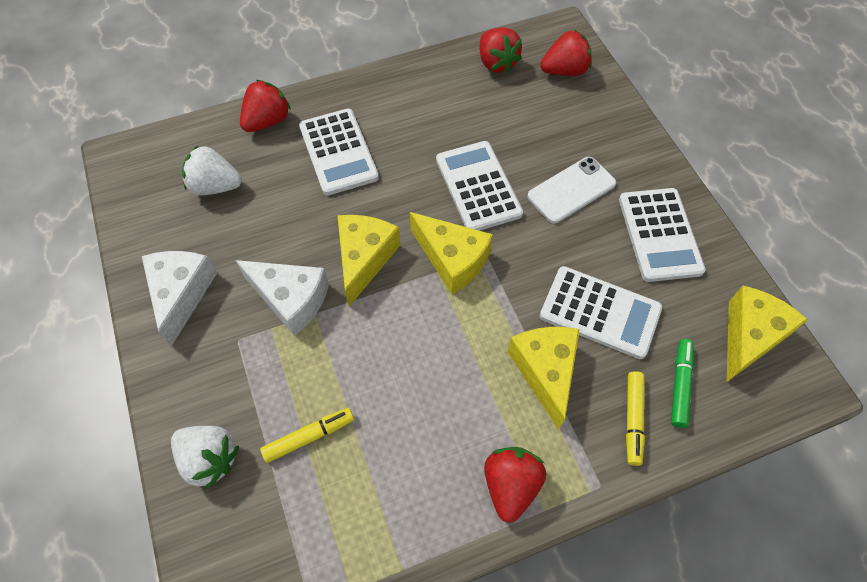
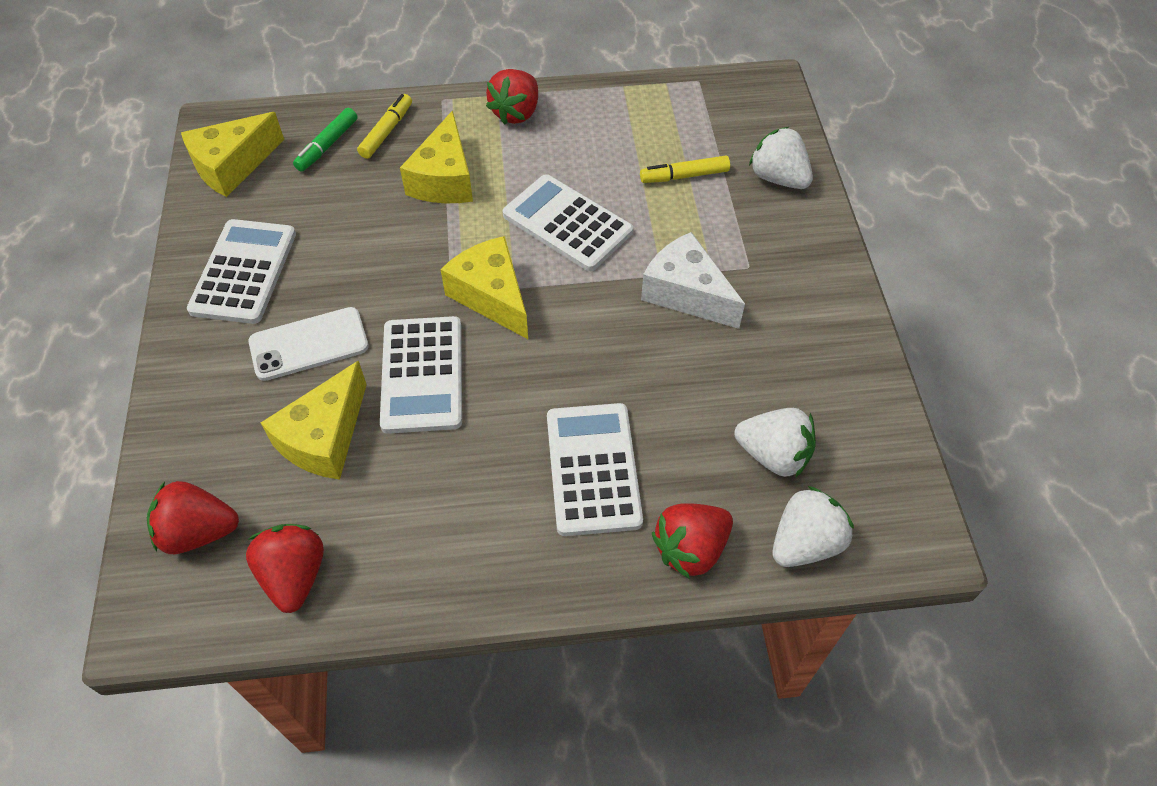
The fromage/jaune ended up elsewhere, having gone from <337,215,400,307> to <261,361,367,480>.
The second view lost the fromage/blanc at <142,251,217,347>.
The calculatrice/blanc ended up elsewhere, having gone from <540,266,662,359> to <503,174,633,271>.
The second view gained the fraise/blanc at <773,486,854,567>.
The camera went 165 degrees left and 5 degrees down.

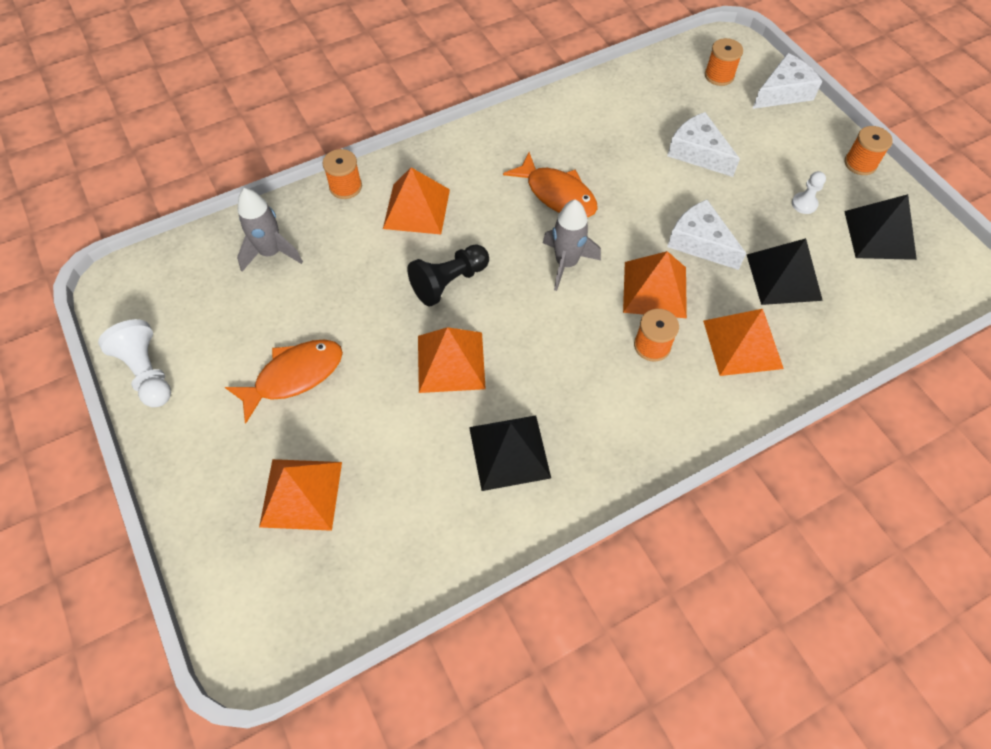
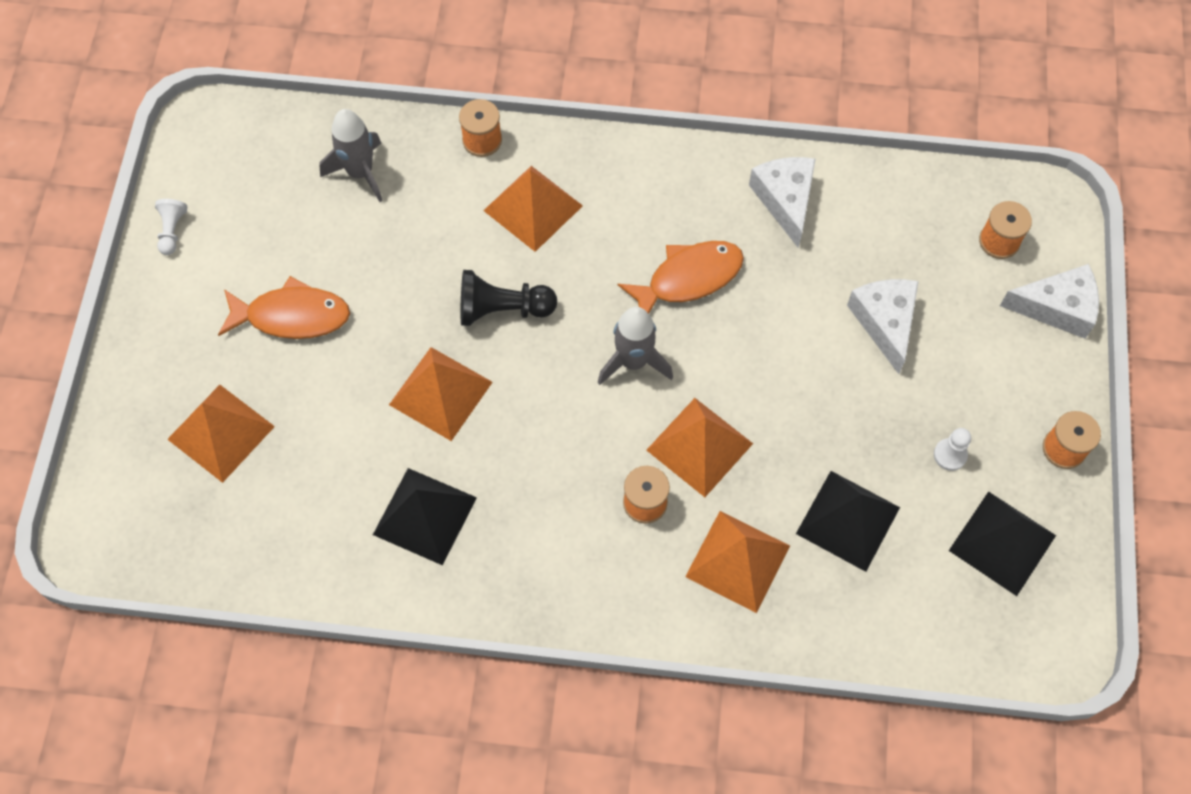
The poisson/orange at <503,152,598,218> ended up facing another way, 105 degrees counterclockwise from before.
The fromage/blanc ended up elsewhere, having gone from <667,200,746,270> to <749,157,816,248>.
The size of the pion/blanc at <98,319,171,407> changed by a factor of 0.58.
The camera went 35 degrees right and 5 degrees up.

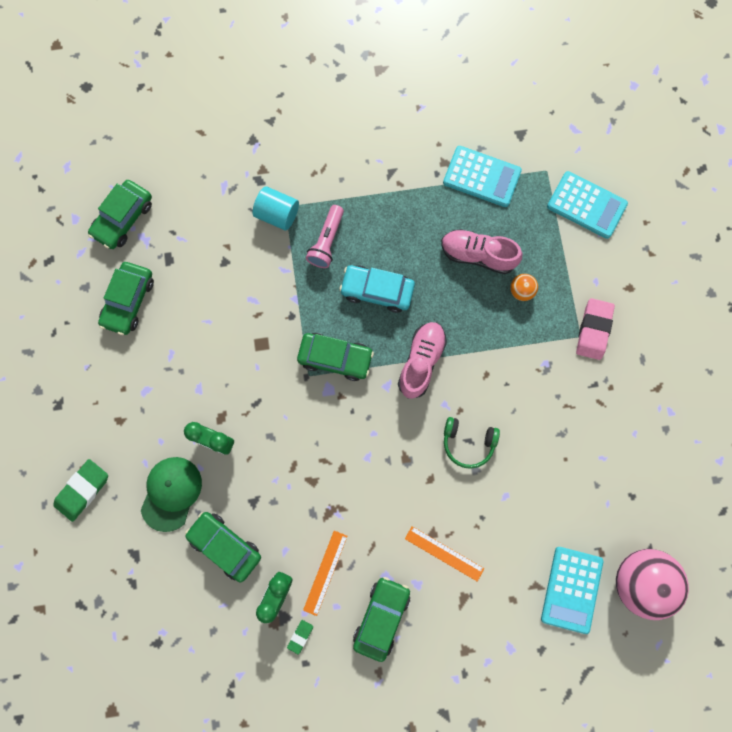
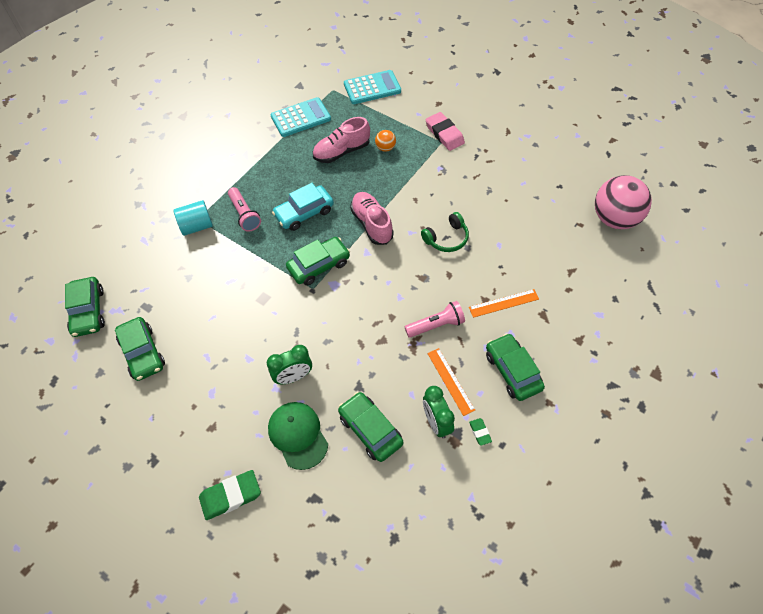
The gomme/vert at <53,459,108,522> ended up facing another way, 75 degrees clockwise from before.
The voiture/vert at <185,512,261,582> ended up facing another way, 60 degrees clockwise from before.
The second view lost the calculatrice/turquoise at <541,547,603,634>.
The second view gained the lampe de poche/rose at <405,301,465,338>.
The camera went 45 degrees left and 20 degrees down.

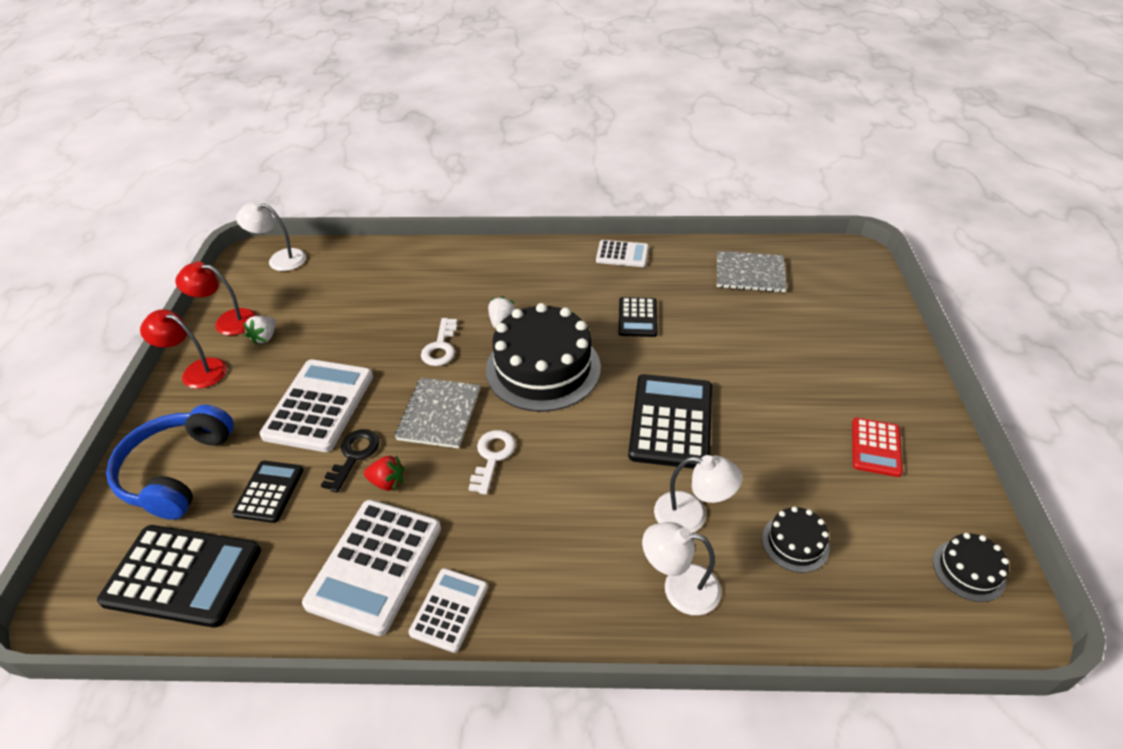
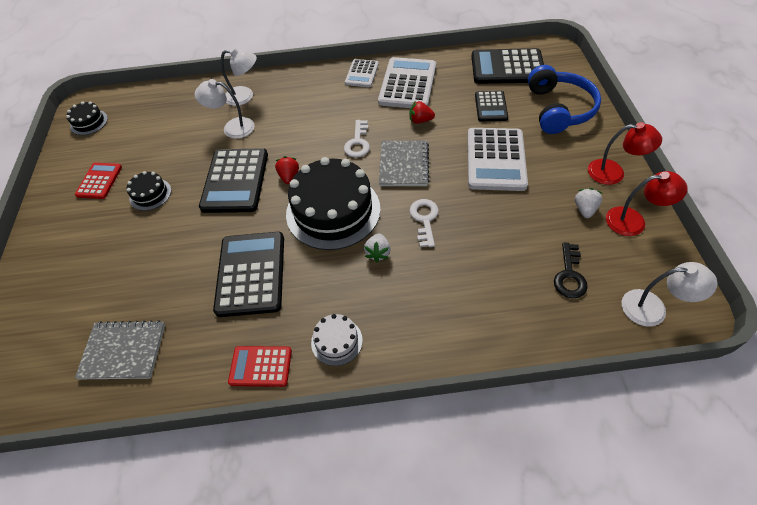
What was the calculatrice/blanc at <596,240,649,267> turned into the calculatrice/rouge at <228,346,292,387>.
The size of the calculatrice/noir at <619,297,658,337> changed by a factor of 1.77.
The clé/noir ended up elsewhere, having gone from <321,429,380,493> to <554,243,588,298>.
The gâteau/noir ended up elsewhere, having gone from <762,506,830,573> to <127,171,171,211>.
The second view gained the fraise/rouge at <275,156,299,184>.
The second view gained the gâteau/blanc at <311,314,363,366>.
The camera went 175 degrees right and 10 degrees up.

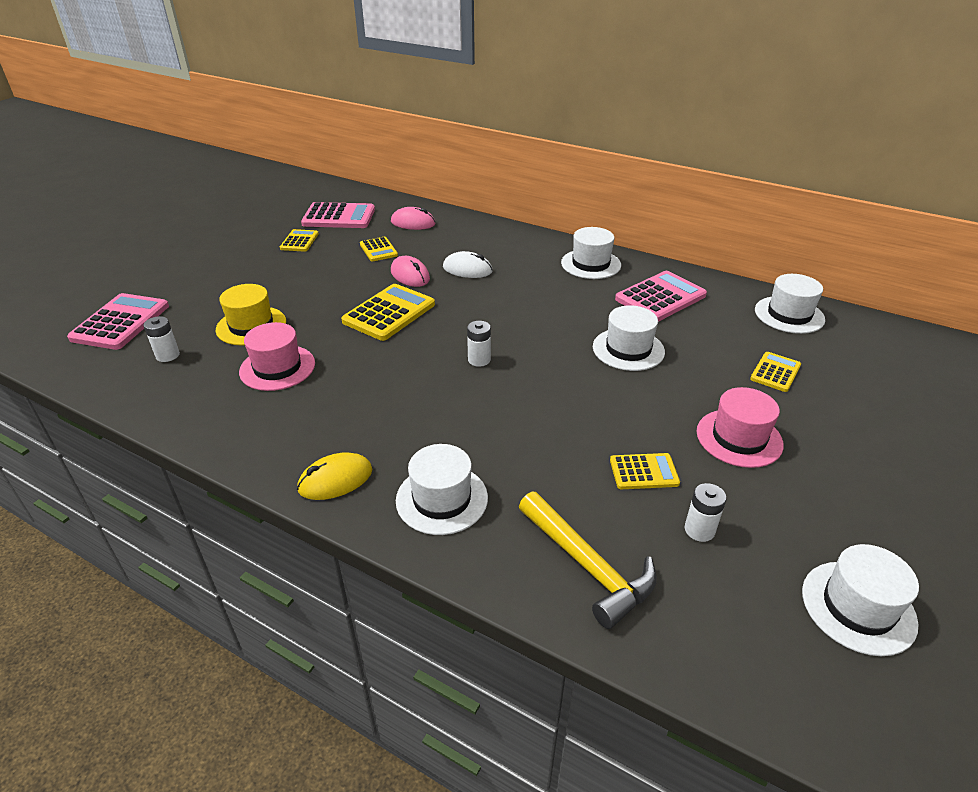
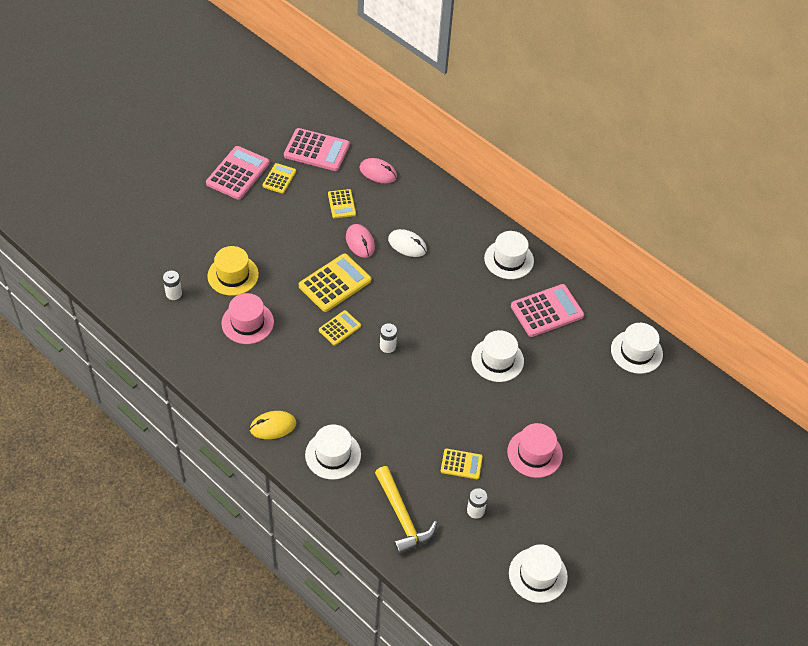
The calculatrice/rose ended up elsewhere, having gone from <67,293,169,350> to <206,146,270,200>.
The calculatrice/jaune ended up elsewhere, having gone from <750,352,801,392> to <319,310,361,346>.
The camera went 10 degrees right and 15 degrees up.

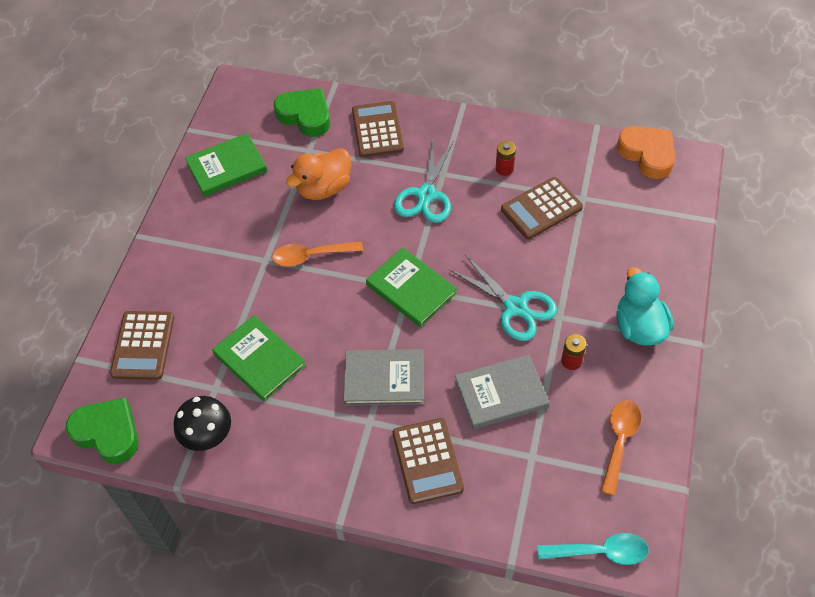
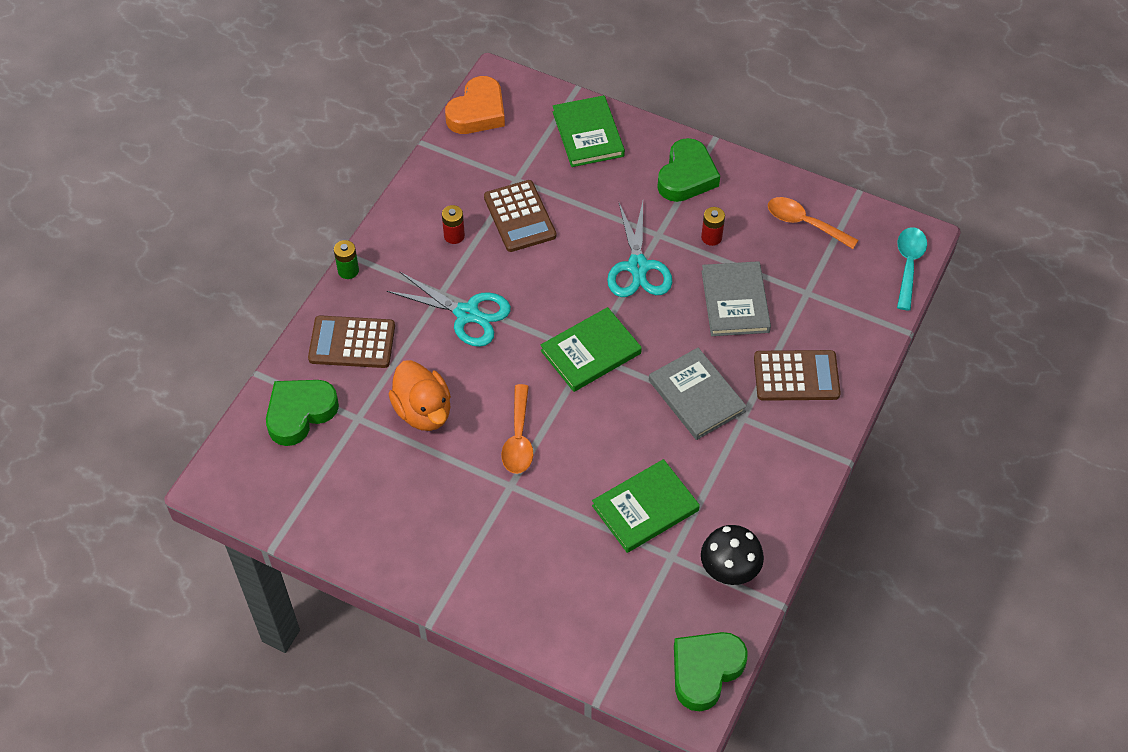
The cœur/orange at <617,126,675,179> ended up facing another way, 150 degrees clockwise from before.
The livre/vert ended up elsewhere, having gone from <185,133,267,197> to <553,95,625,167>.
The ciseaux/turquoise at <449,255,557,341> ended up facing another way, 120 degrees clockwise from before.
Where the canard/turquoise stood at <616,267,673,346>, the cœur/vert came to stand at <657,138,720,202>.
The second view lost the calculatrice/marron at <110,311,174,380>.
The livre/gris at <344,349,424,406> ended up facing another way, 45 degrees counterclockwise from before.
The second view gained the pile/vert at <334,240,359,279>.
The camera went 80 degrees left and 0 degrees up.

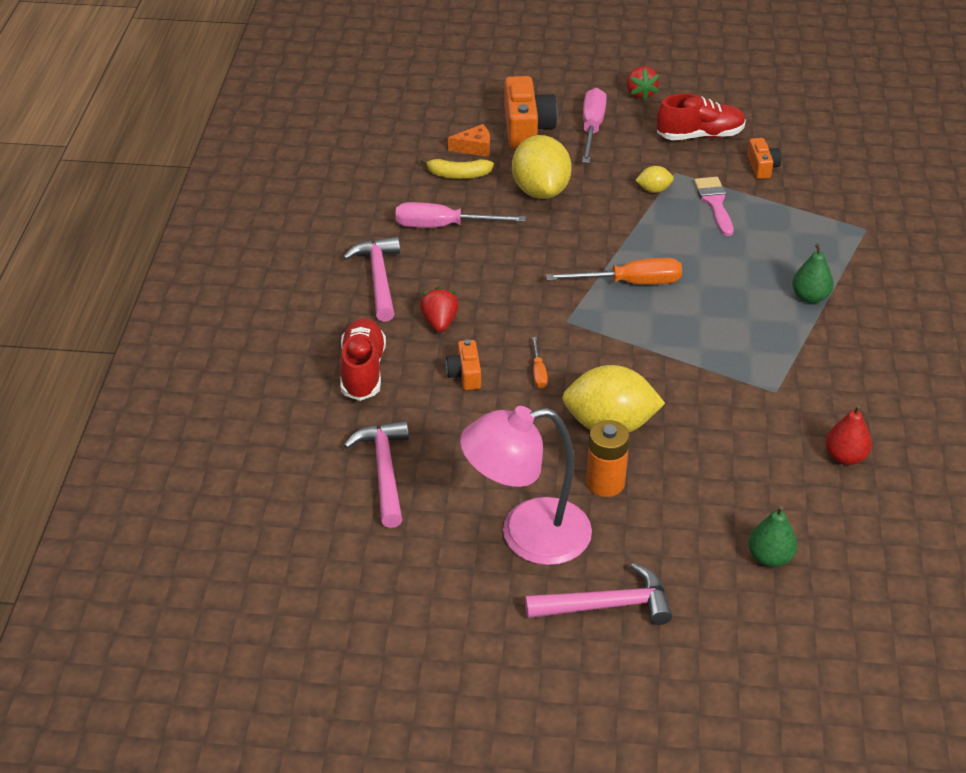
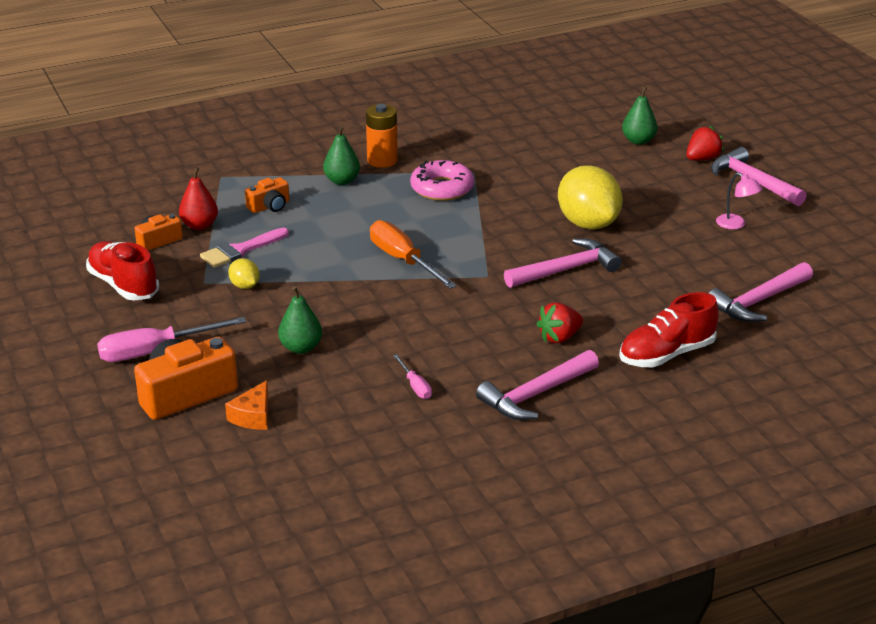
The fraise/rouge ended up elsewhere, having gone from <627,66,659,101> to <686,125,724,160>.
The fromage/orange at <448,124,490,157> ended up facing another way, 120 degrees counterclockwise from before.
Where the citron/jaune stood at <512,135,572,199>, the poire/vert came to stand at <278,286,322,354>.
The second view lost the banane/jaune at <420,158,494,179>.
The size of the tournevis/rose at <395,202,526,227> changed by a factor of 0.50.
Where the tournevis/orange stood at <532,337,548,388>, the marteau/rose came to stand at <504,238,622,288>.
The appareil photo/orange ended up elsewhere, having gone from <446,340,481,390> to <245,177,289,213>.
The poire/rouge ended up elsewhere, having gone from <826,404,872,465> to <179,167,218,230>.
The size of the lampe/rose at <460,406,592,565> changed by a factor of 0.40.
The pile/orange ended up elsewhere, having gone from <586,420,630,497> to <366,104,398,168>.
The second view gained the beignet/rose at <410,160,474,201>.
The camera went 120 degrees left and 10 degrees down.

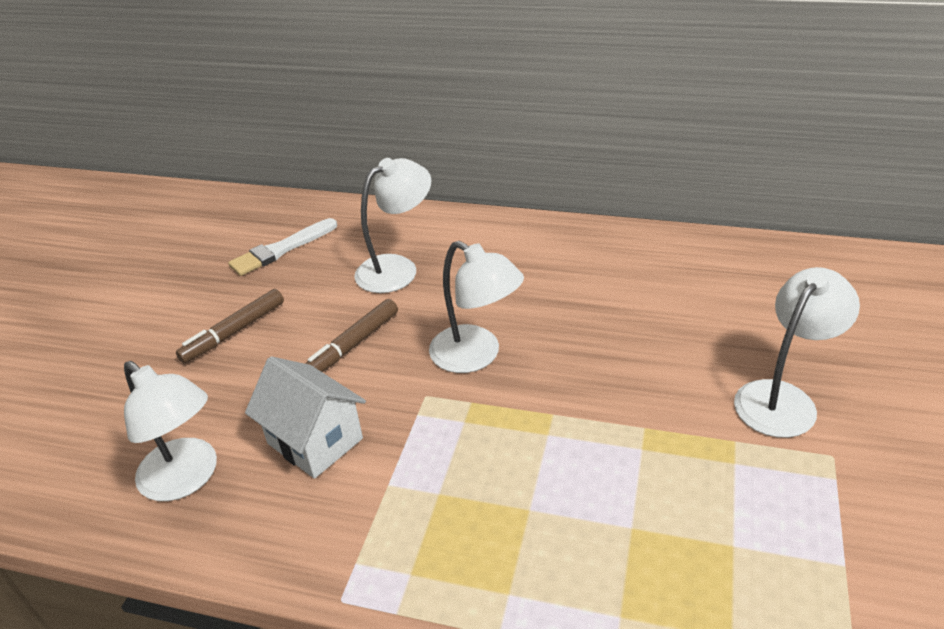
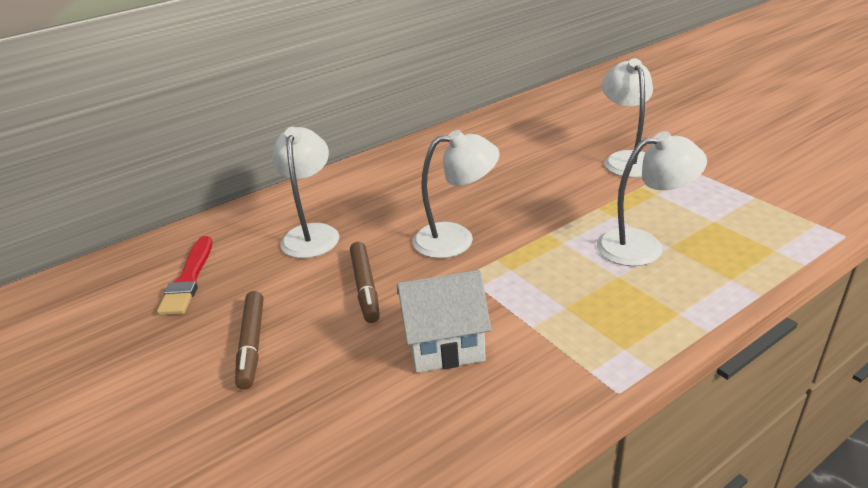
What was the pinceau/blanc at <228,218,337,276> turned into the pinceau/rouge at <157,236,212,315>.
The lampe/blanc ended up elsewhere, having gone from <124,361,217,501> to <597,131,707,266>.
The camera went 50 degrees left and 5 degrees down.

